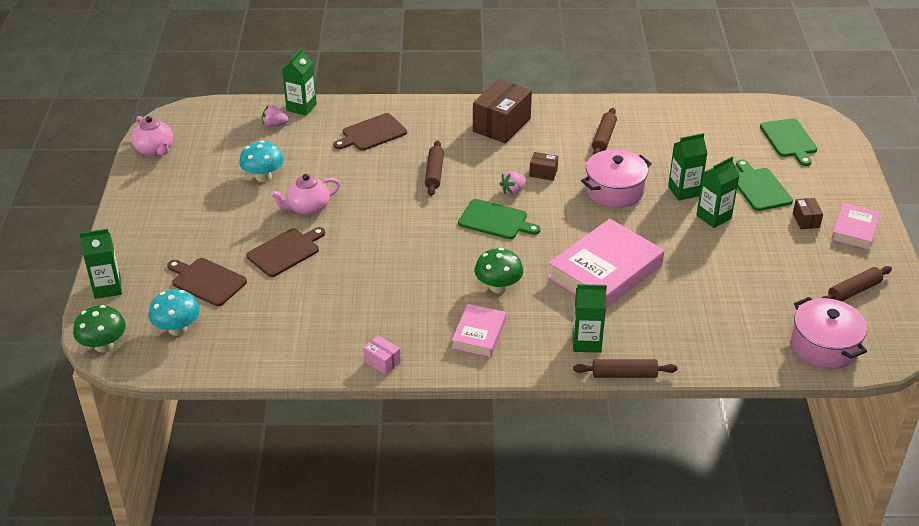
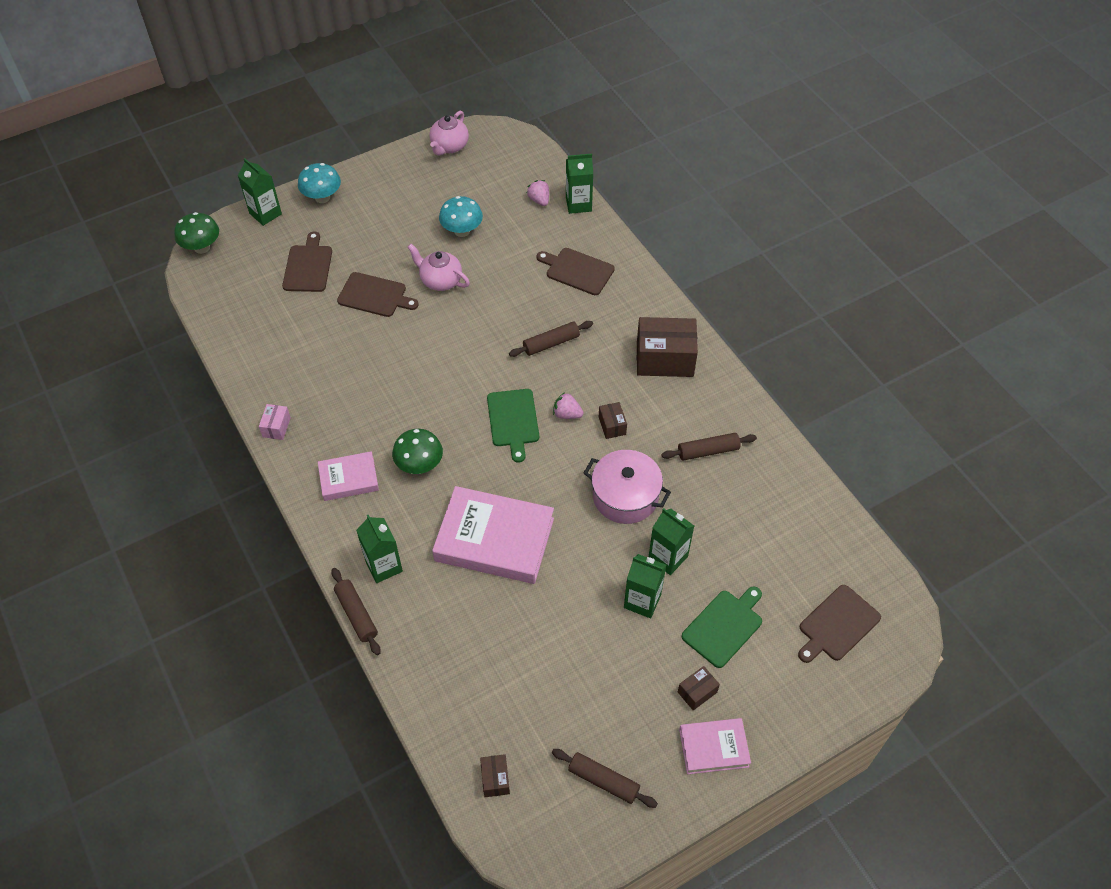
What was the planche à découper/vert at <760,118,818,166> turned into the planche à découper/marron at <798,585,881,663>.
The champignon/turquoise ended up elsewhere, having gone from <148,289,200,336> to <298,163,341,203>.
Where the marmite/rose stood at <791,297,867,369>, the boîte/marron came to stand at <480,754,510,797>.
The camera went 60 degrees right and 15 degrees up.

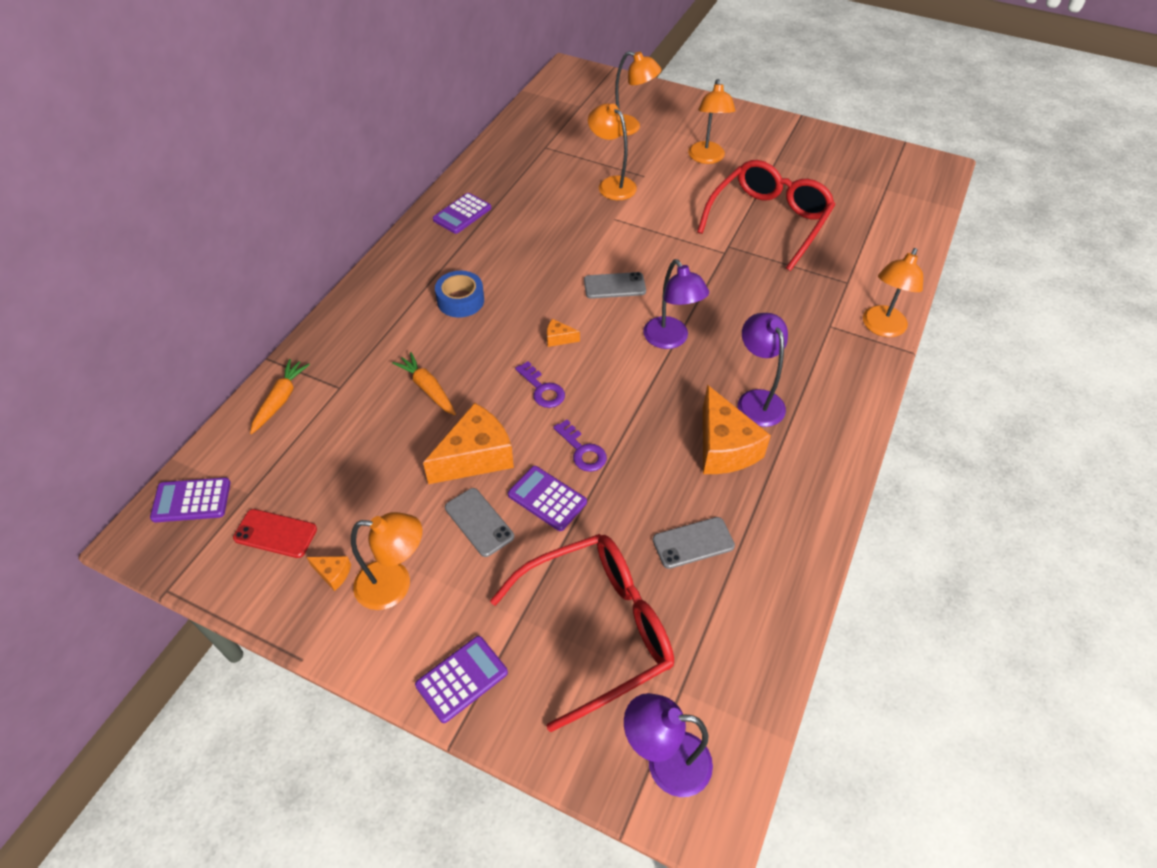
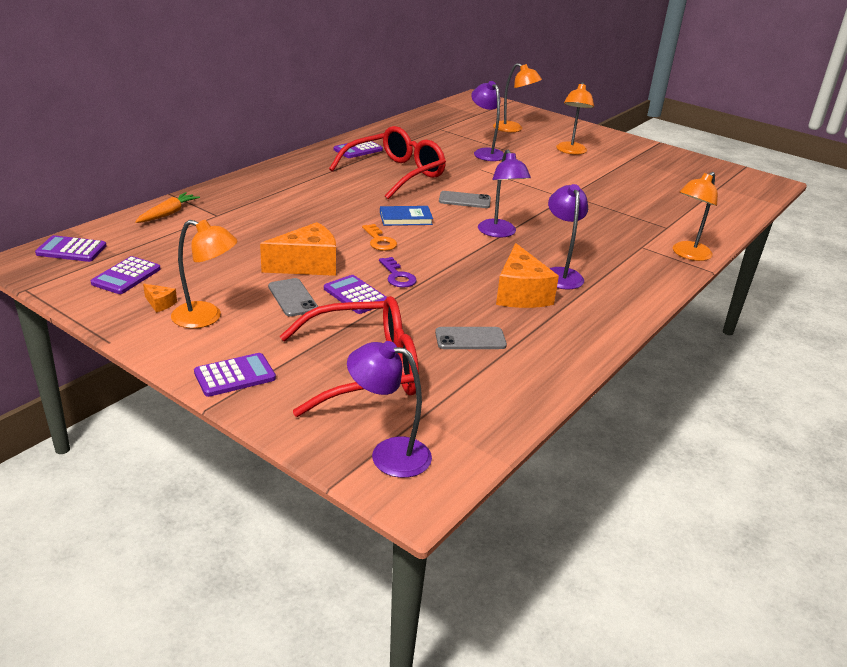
What was the lampe/orange at <588,103,637,200> turned into the lampe/violet at <471,81,504,161>.
The lunettes/rouge ended up elsewhere, having gone from <697,160,835,271> to <329,126,446,199>.
The second view lost the ruban adhésif/bleu at <435,271,484,318>.
Where the fromage/orange stood at <547,319,580,347>, the livre/bleu came to stand at <380,206,433,226>.
The second view lost the carotte/orange at <392,352,456,415>.
What was the clé/violet at <515,361,565,408> turned into the clé/orange at <362,224,397,251>.
Where the téléphone/rouge stood at <233,509,317,558>, the calculatrice/violet came to stand at <91,256,161,294>.
The camera went 10 degrees right and 20 degrees down.

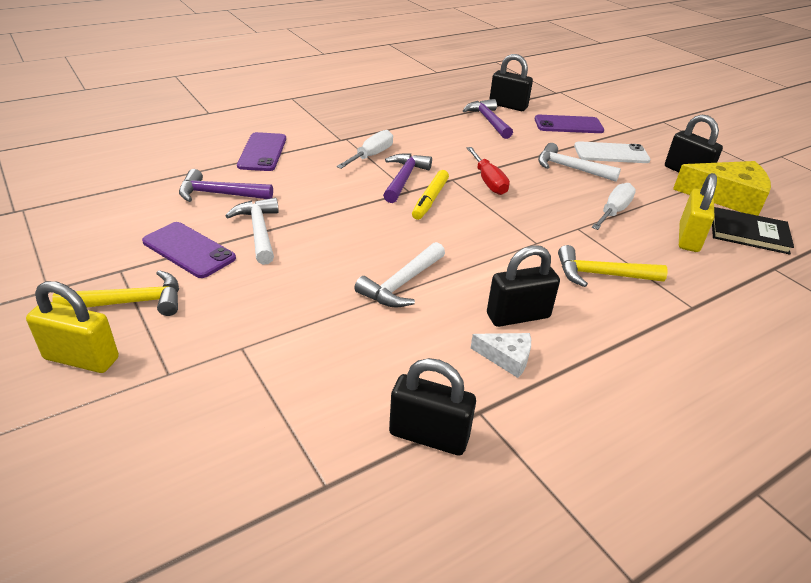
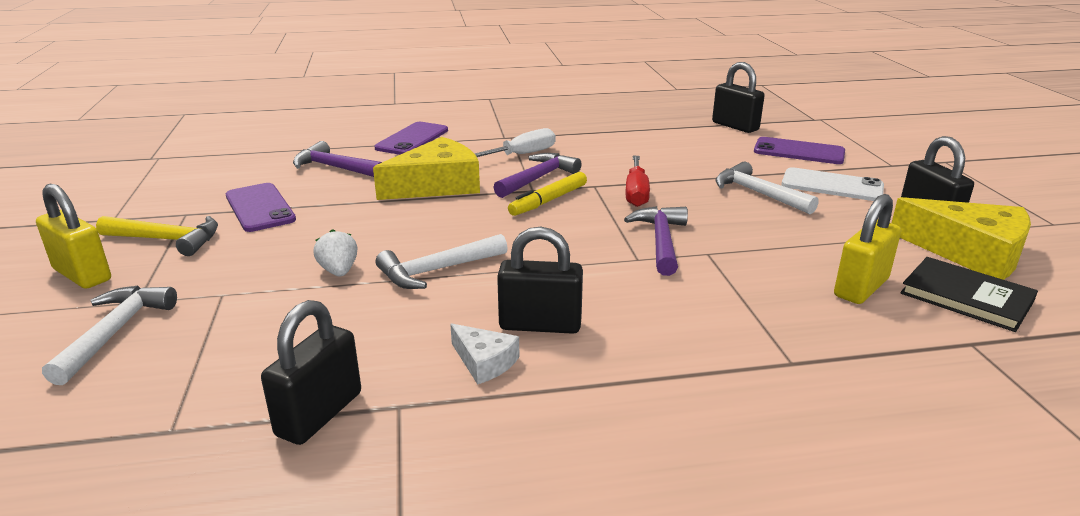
The marteau/violet ended up elsewhere, having gone from <463,99,513,139> to <624,206,688,276>.
The second view lost the tournevis/blanc at <592,183,636,230>.
The marteau/blanc ended up elsewhere, having gone from <225,198,279,265> to <42,286,177,385>.
The second view lost the marteau/jaune at <558,245,668,287>.
The cadenas/noir at <389,358,476,456> ended up facing another way, 75 degrees clockwise from before.
The second view gained the fromage/jaune at <373,137,480,200>.
The second view gained the fraise/blanc at <313,229,358,276>.
The camera went 25 degrees right and 10 degrees down.

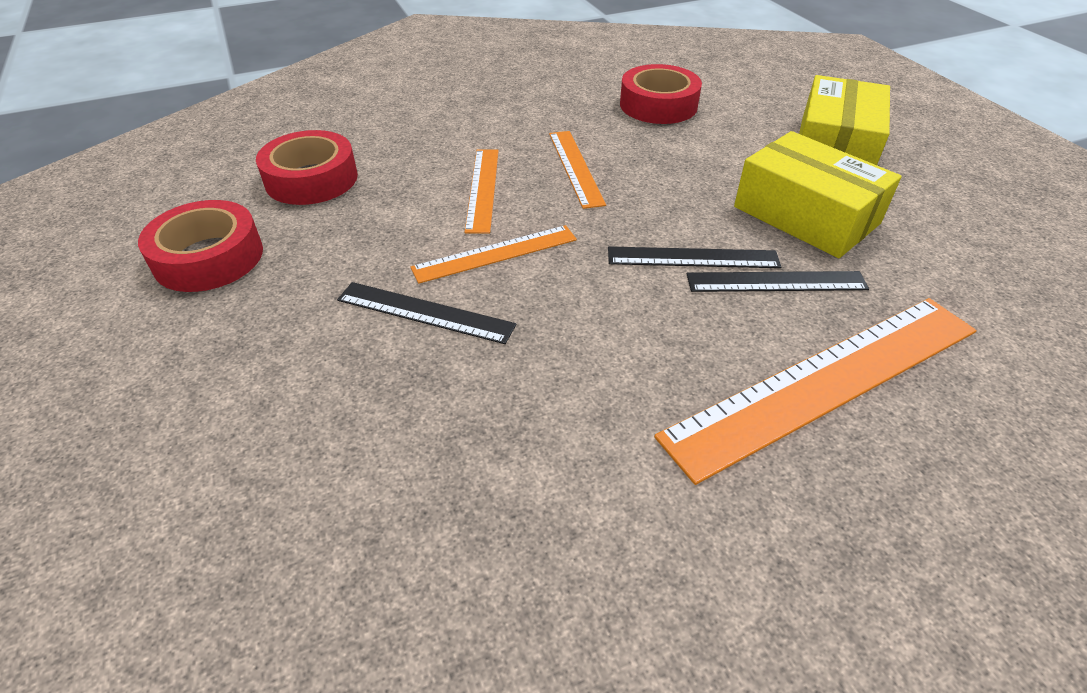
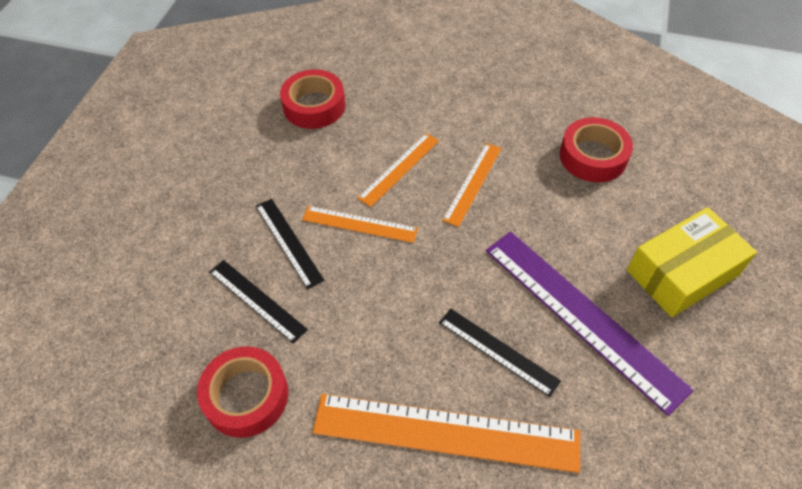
Where the boîte/jaune stood at <734,131,902,258>, the règle/violet came to stand at <486,231,694,416>.
The ruban adhésif/rouge ended up elsewhere, having gone from <138,200,263,292> to <197,346,288,438>.
The règle/noir ended up elsewhere, having gone from <608,247,781,268> to <209,260,308,344>.
The camera went 40 degrees right and 10 degrees up.

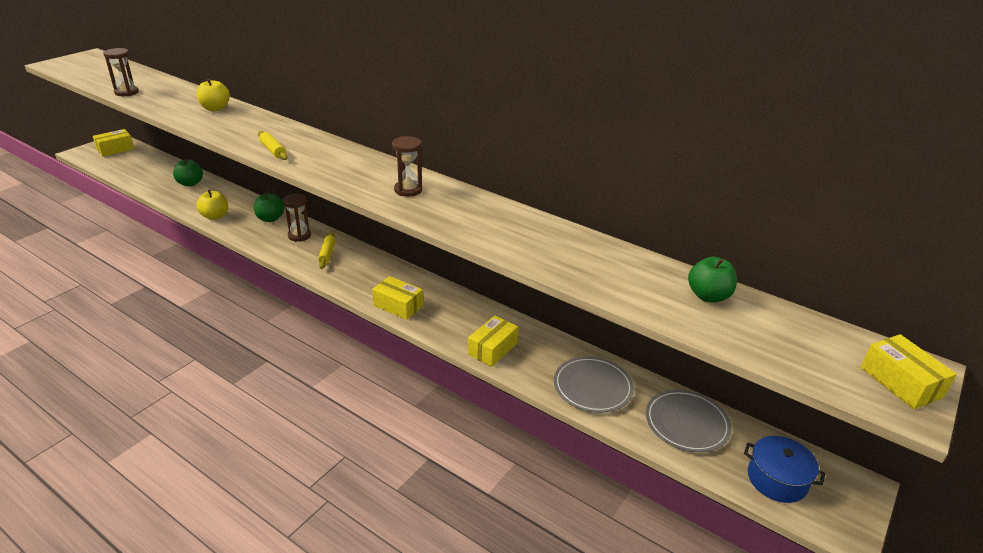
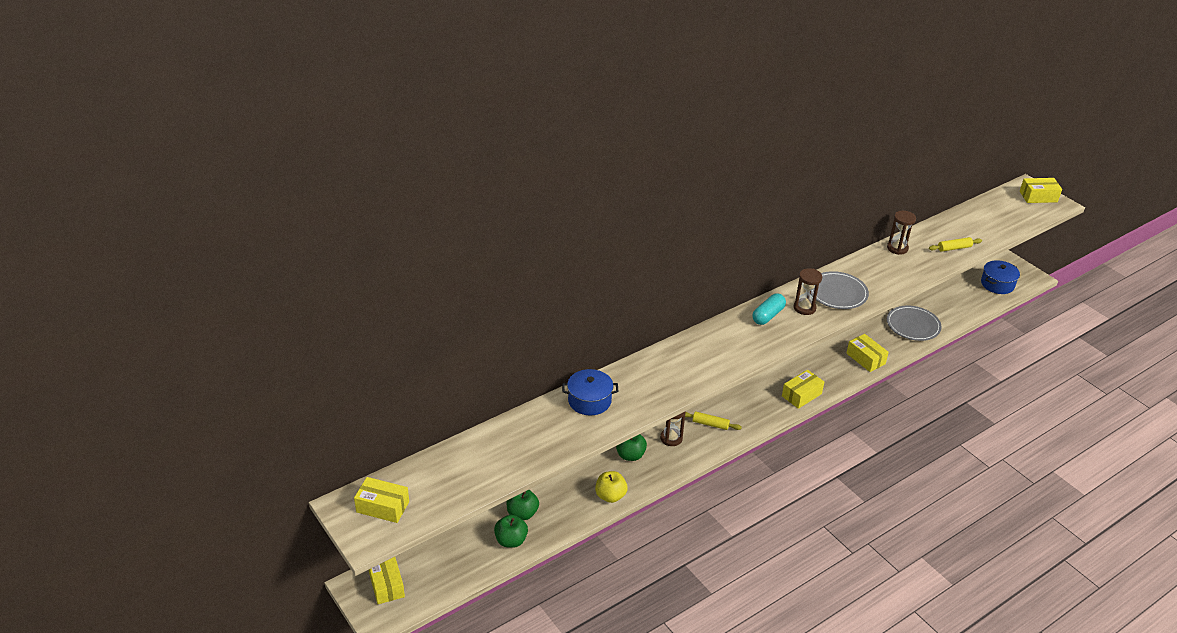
The sablier/marron ended up elsewhere, having gone from <103,48,139,96> to <887,211,916,255>.
Where the pomme/jaune stood at <196,79,230,111>, the marmite/bleu came to stand at <562,369,619,416>.
The rouleau à pâtisserie/jaune ended up elsewhere, having gone from <258,131,288,160> to <929,237,982,252>.
The pomme/vert ended up elsewhere, having gone from <688,257,737,302> to <494,515,528,548>.
The assiette/gris ended up elsewhere, having gone from <646,389,732,452> to <811,271,869,309>.
The second view gained the gélule/turquoise at <752,294,786,325>.
The second view gained the boîte/jaune at <354,477,409,523>.
The camera went 70 degrees left and 5 degrees up.

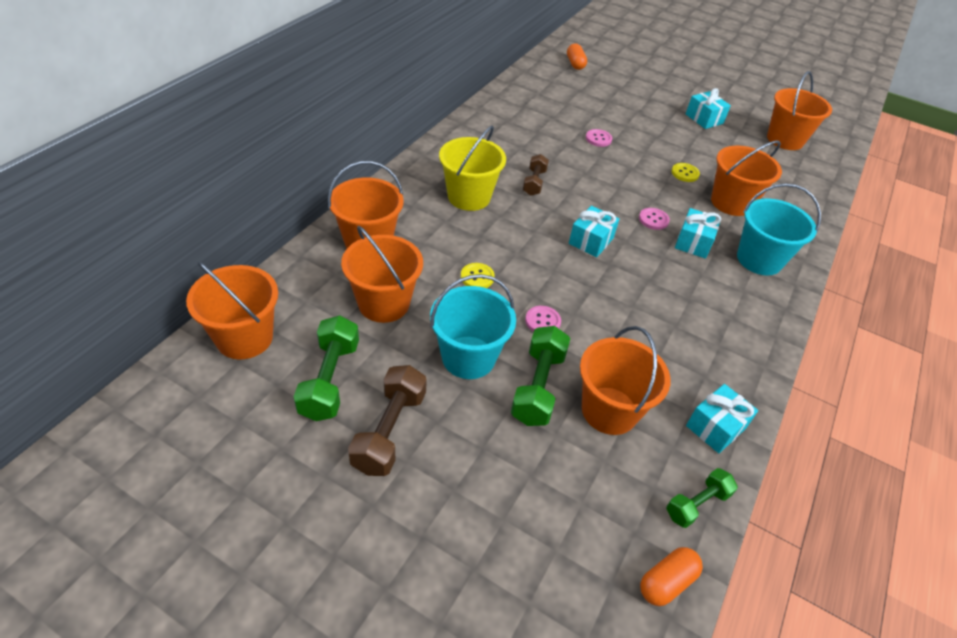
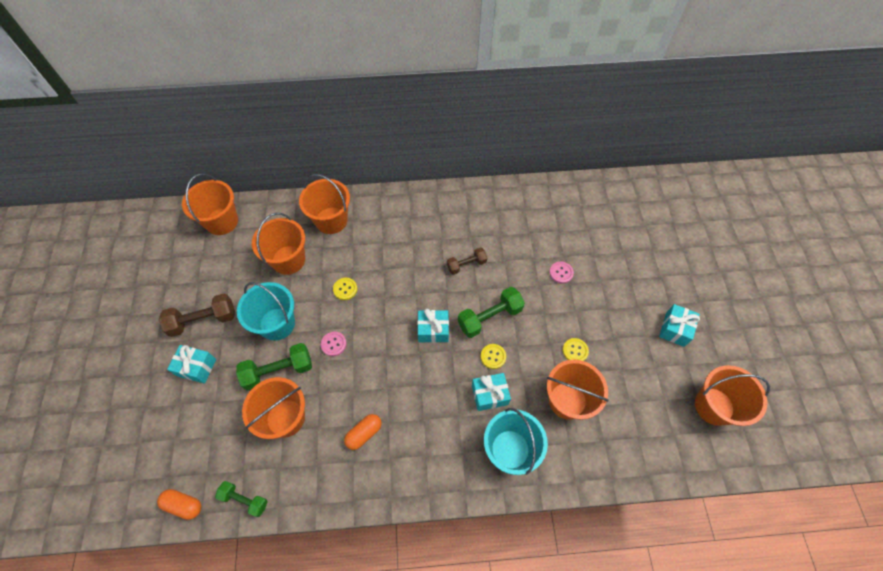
The gélule/orange ended up elsewhere, having gone from <567,43,587,70> to <344,414,381,450>.
The second view lost the seau/jaune at <439,126,506,211>.
What was the bouton/rose at <639,208,670,230> turned into the bouton/jaune at <481,344,506,369>.
The haltère/vert ended up elsewhere, having gone from <294,316,359,421> to <458,287,525,338>.
The cadeau/turquoise ended up elsewhere, having gone from <686,384,758,453> to <167,345,216,384>.
The camera went 60 degrees right and 15 degrees up.

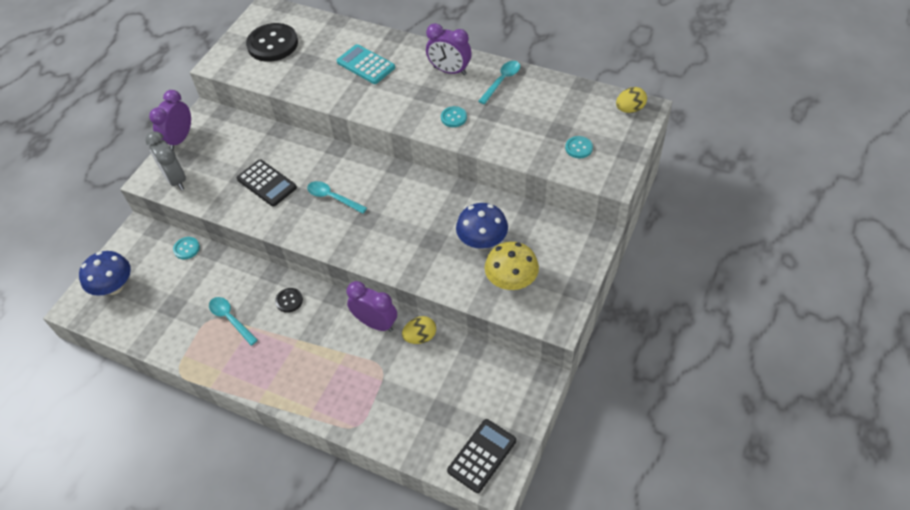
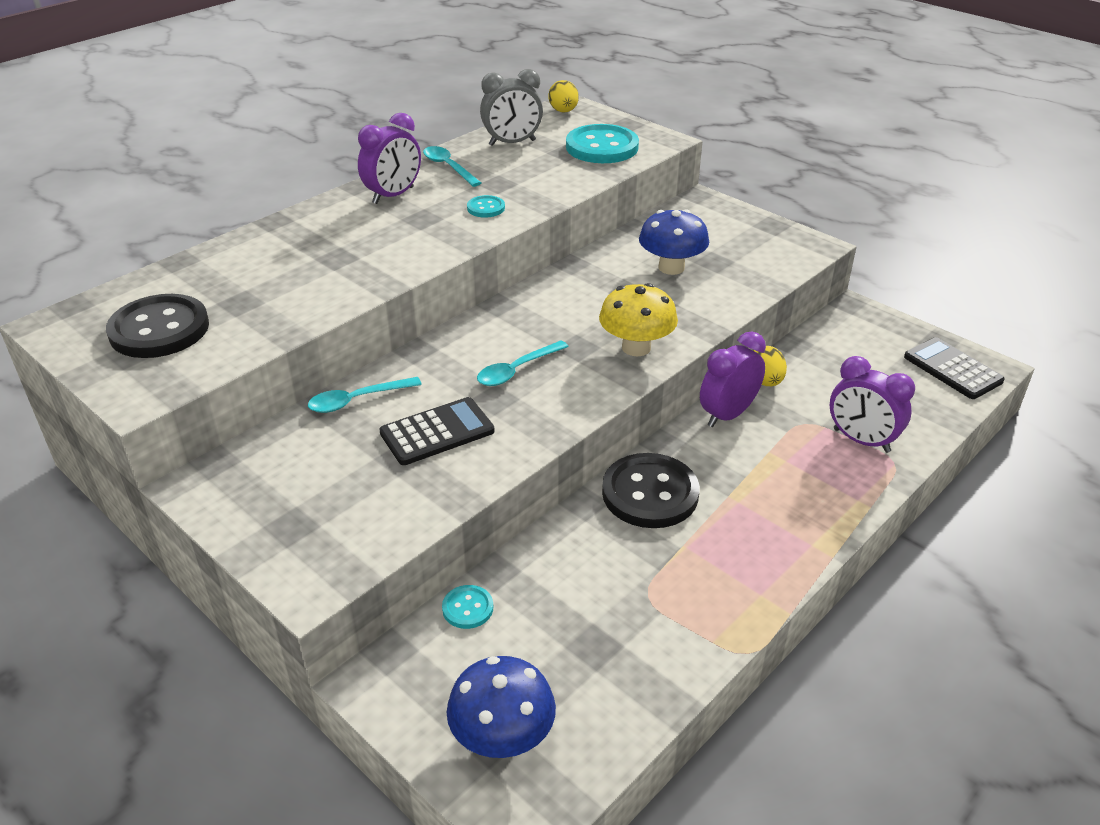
The second view lost the calculatrice/turquoise at <337,44,395,84>.
The réveil/violet ended up elsewhere, having gone from <149,90,191,151> to <830,356,915,453>.
The réveil/gris ended up elsewhere, having gone from <145,131,186,190> to <480,69,543,146>.
The size of the bouton/turquoise at <565,136,593,158> changed by a factor of 2.12.
The champignon/jaune ended up elsewhere, having gone from <485,242,539,290> to <599,283,678,356>.
The size of the bouton/noir at <275,288,303,313> changed by a factor of 2.12.
The cuillère/turquoise ended up elsewhere, having gone from <209,297,258,346> to <308,377,422,413>.
The camera went 75 degrees left and 15 degrees down.

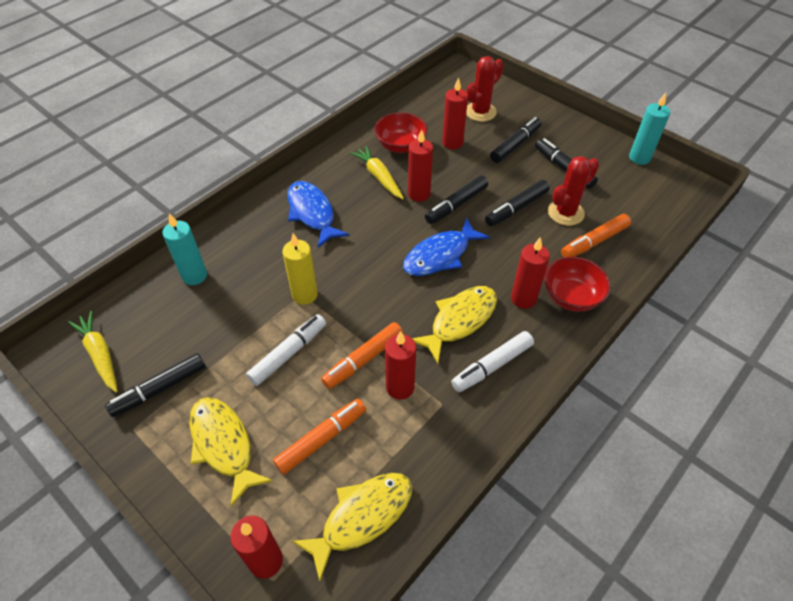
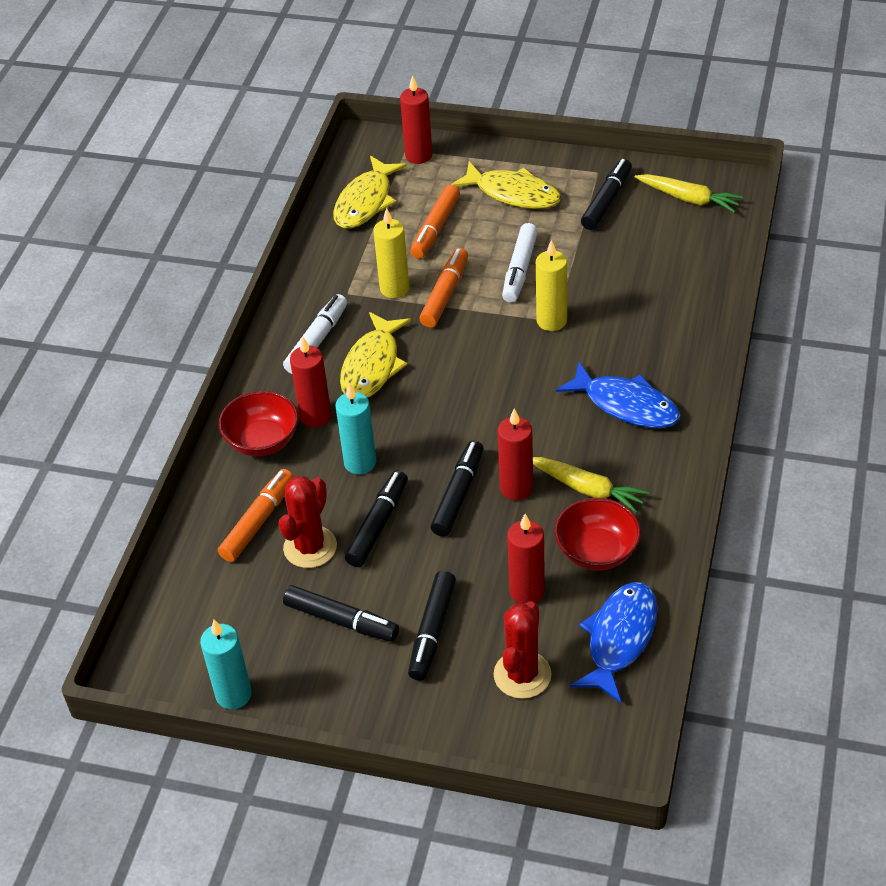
The bougie/turquoise ended up elsewhere, having gone from <162,213,207,285> to <335,383,376,474>.
The poisson/bleu ended up elsewhere, having gone from <403,217,490,276> to <570,582,657,703>.
What was the bougie/rouge at <385,331,416,400> turned into the bougie/jaune at <373,208,409,298>.
The camera went 155 degrees right and 5 degrees down.

